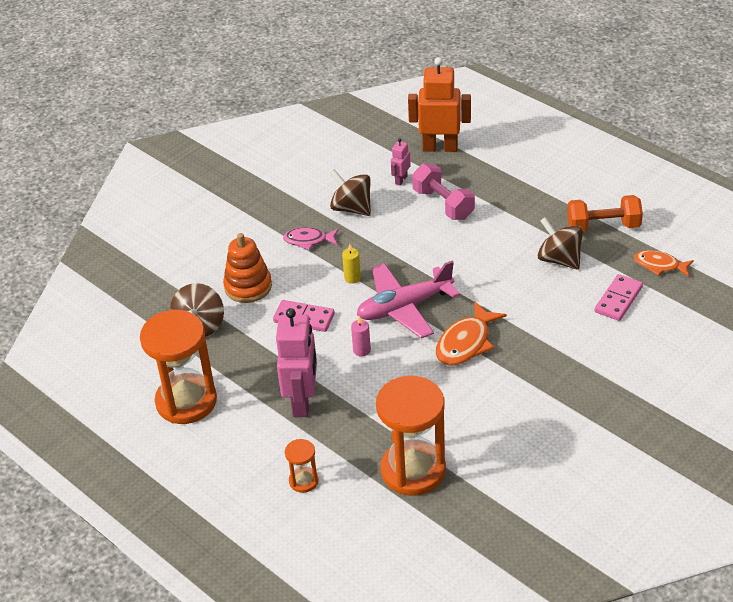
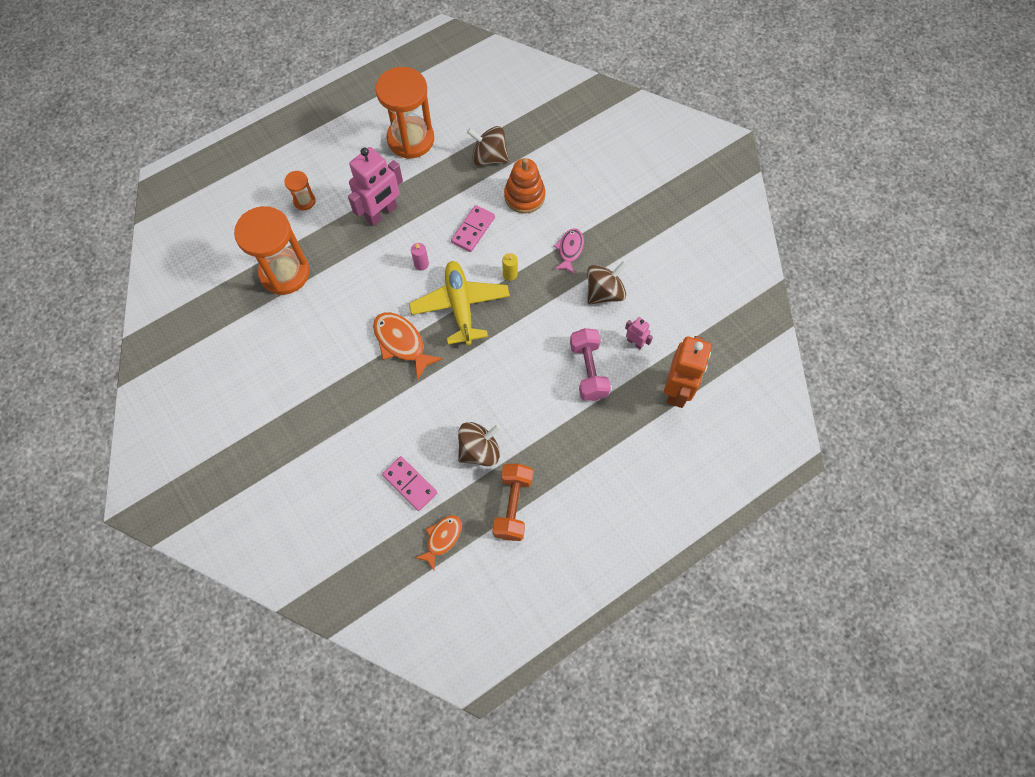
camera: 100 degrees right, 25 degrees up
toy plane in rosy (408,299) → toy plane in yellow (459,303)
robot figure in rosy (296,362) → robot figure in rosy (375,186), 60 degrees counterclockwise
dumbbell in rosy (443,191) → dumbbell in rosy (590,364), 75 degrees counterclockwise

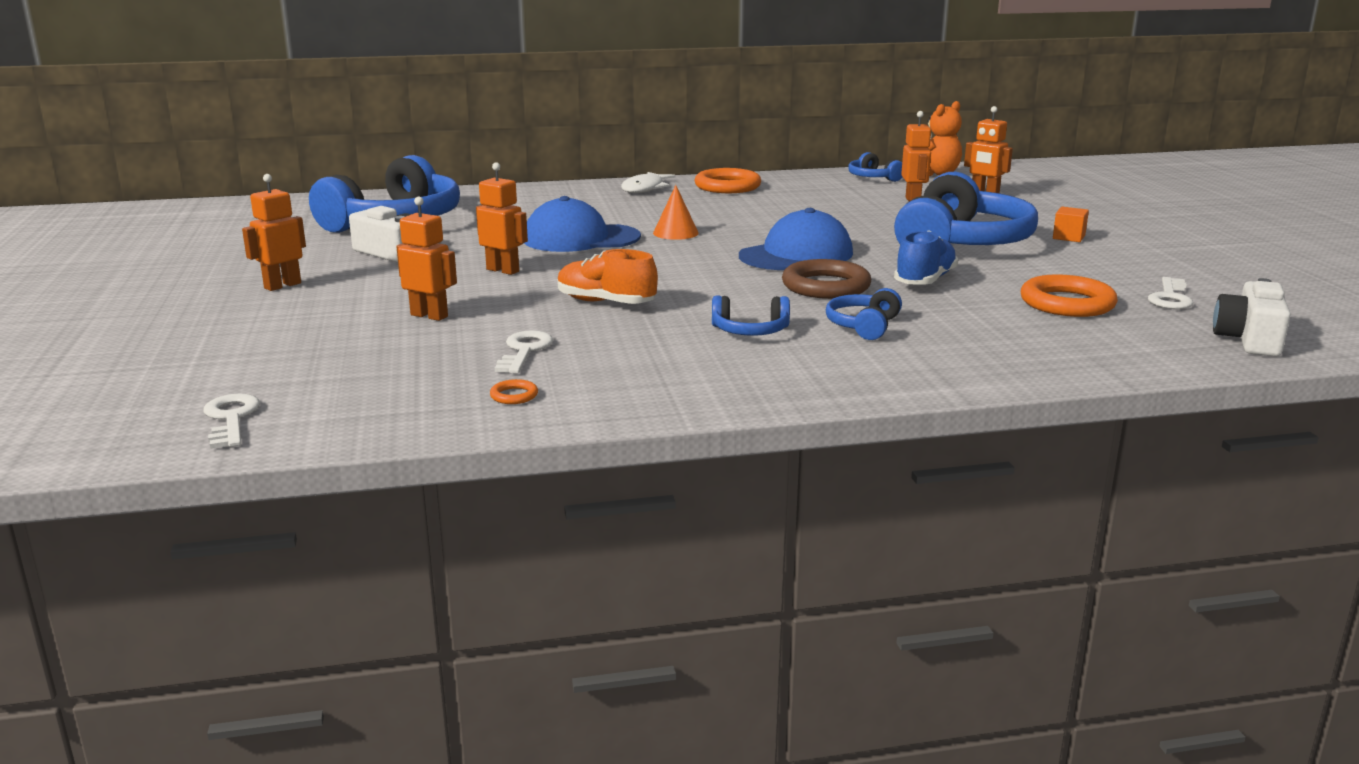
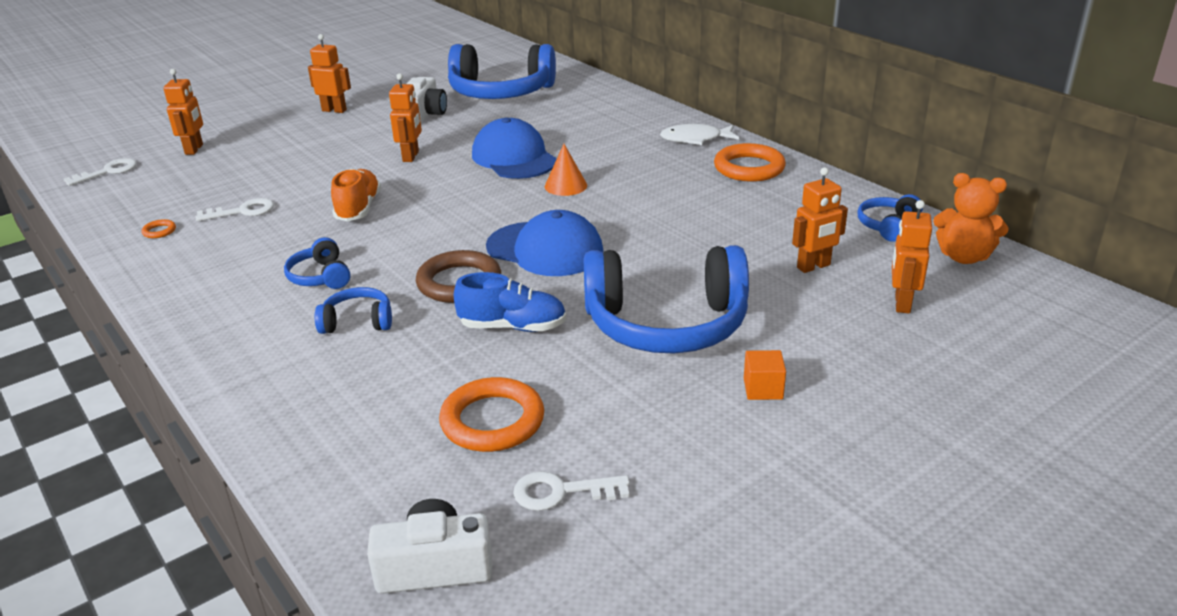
camera: 65 degrees right, 10 degrees up
robot figure in orange-coloured (426,258) → robot figure in orange-coloured (183,112), shifted

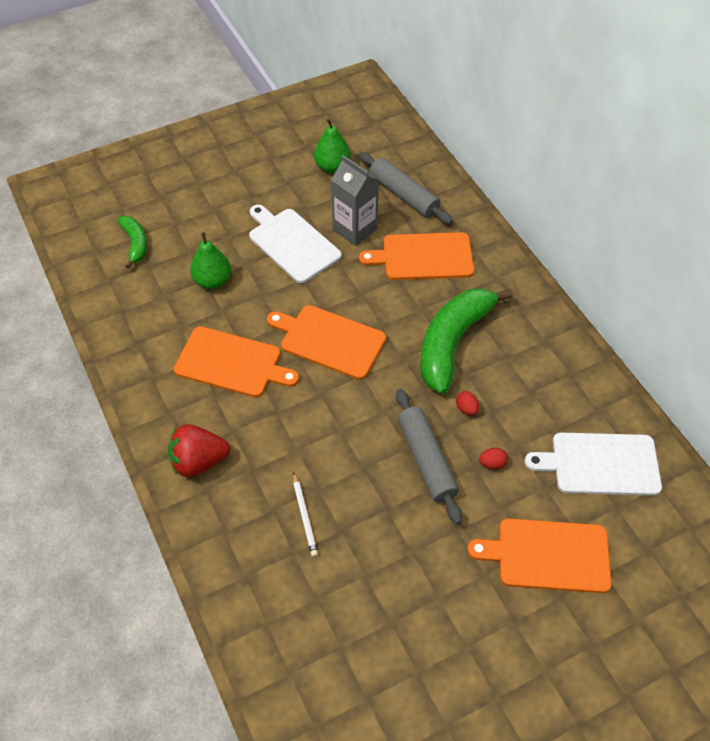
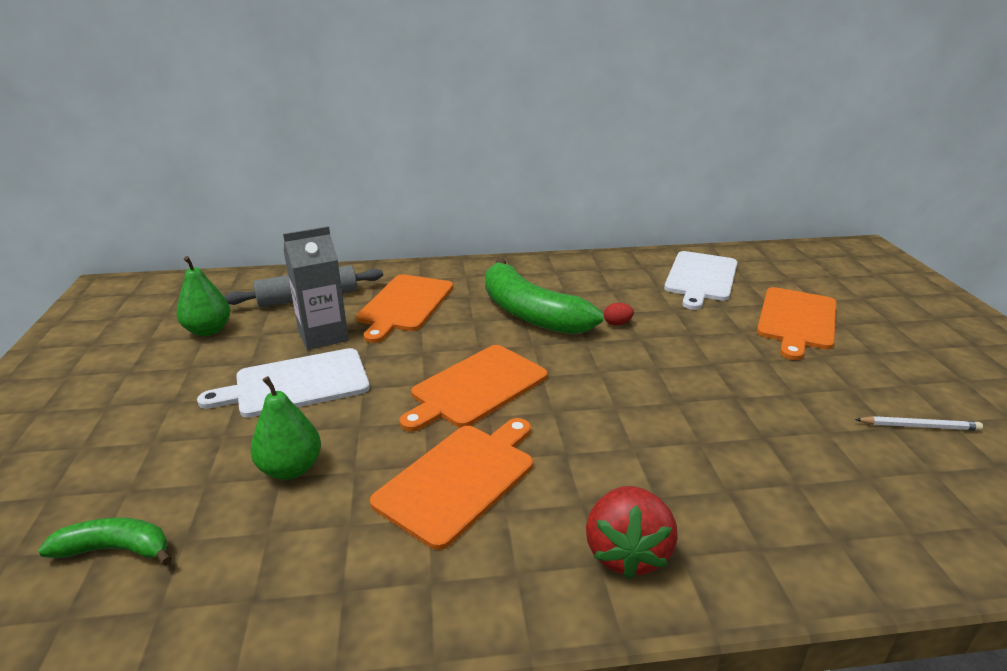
camera: 70 degrees left, 25 degrees down
dough roller in ash-grey (429,456) → -
egg shape in scarlet (493,458) → -
pencil in snow-white (305,514) → pencil in snow-white (919,423), shifted

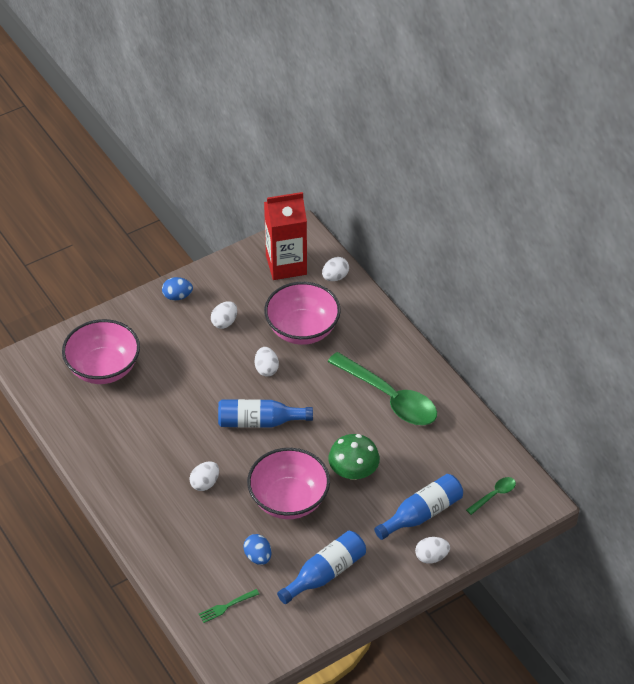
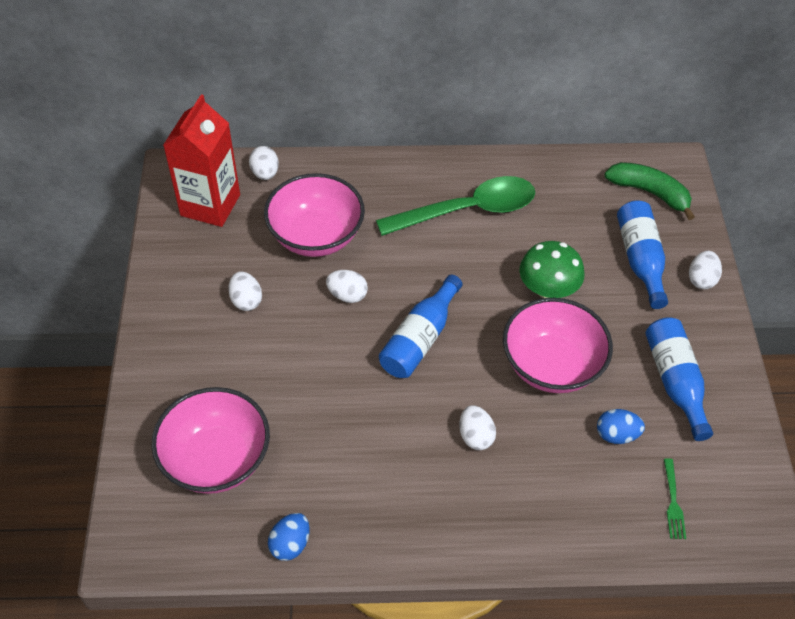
camera: 60 degrees left, 5 degrees up
egg shape in cobalt (177,289) → egg shape in cobalt (289,537), shifted
teaspoon in emerald (491,496) → toy banana in emerald (650,191)

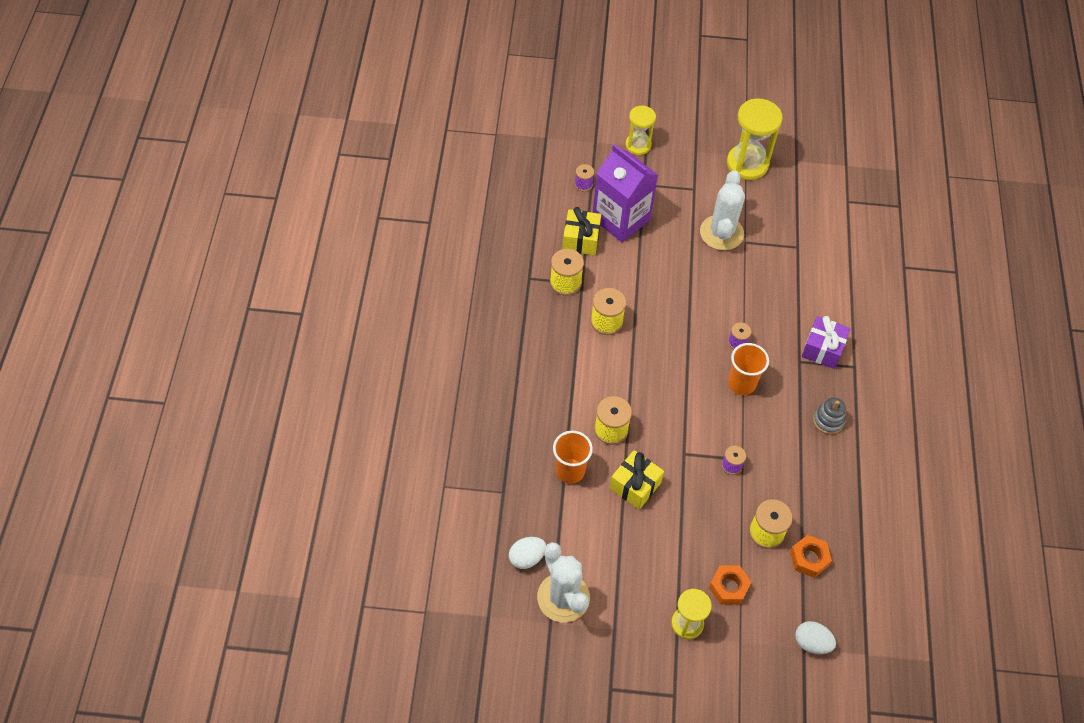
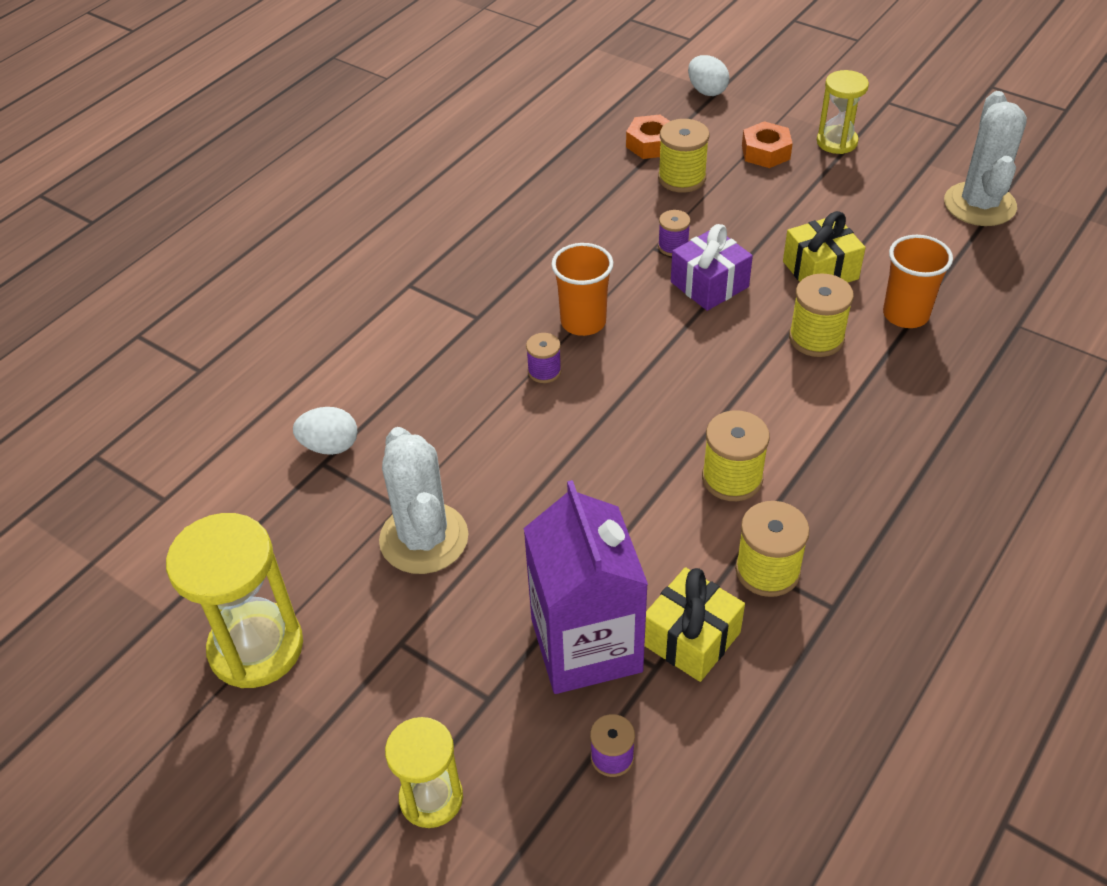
camera: 145 degrees left, 10 degrees down
stacking toy in ash-grey (829,416) → -
egg shape in snow-white (527,553) → egg shape in snow-white (325,431), shifted
present in purple (826,342) → present in purple (712,267), shifted
prickly plant in snow-white (722,210) → prickly plant in snow-white (423,500), 60 degrees counterclockwise

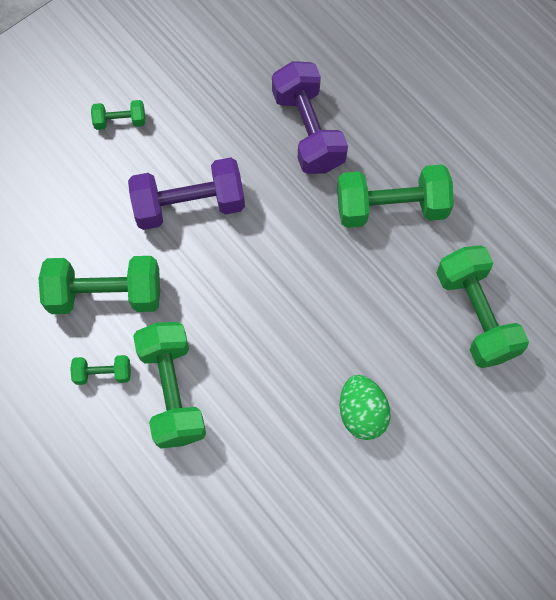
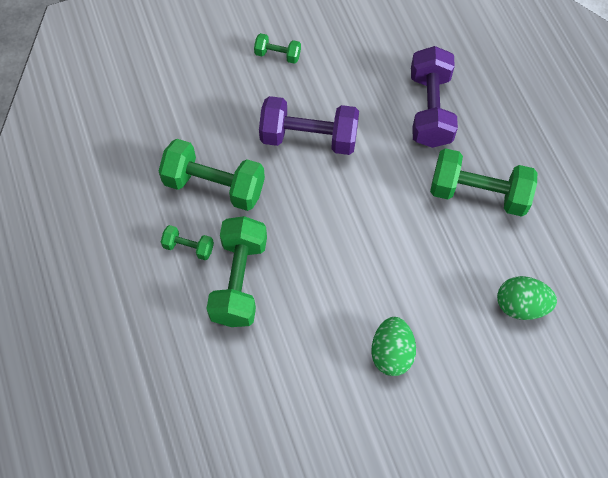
camera: 20 degrees right, 5 degrees down
dumbbell in emerald (483,306) → egg shape in emerald (527,298)

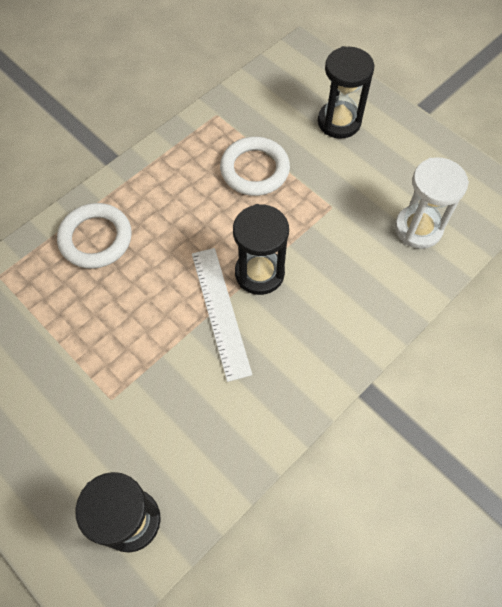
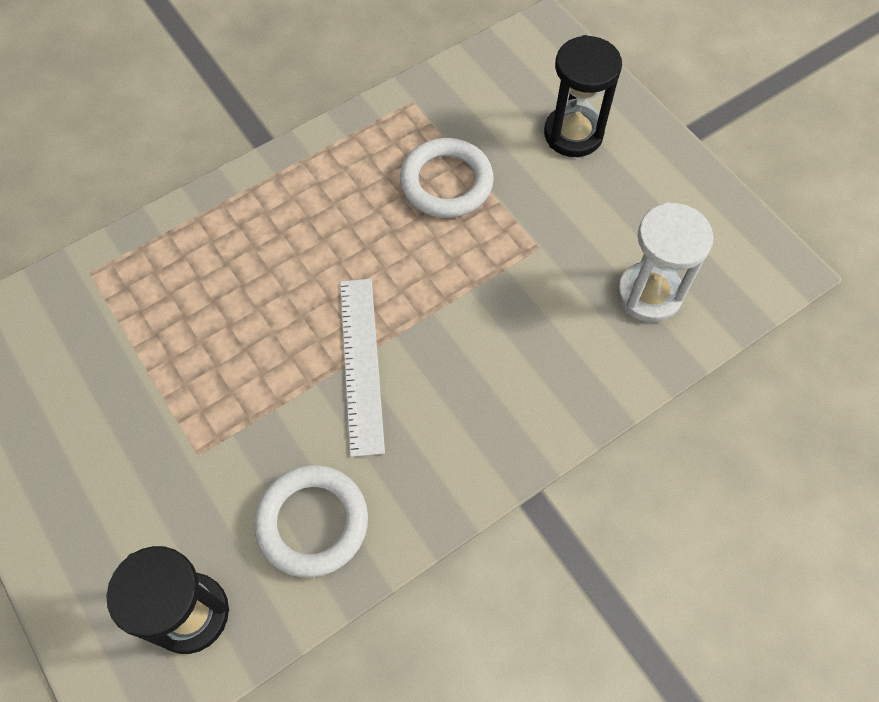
camera: 10 degrees right, 0 degrees up
sandglass in black (261,249) → -
ring in snow-white (94,236) → ring in snow-white (311,521), shifted

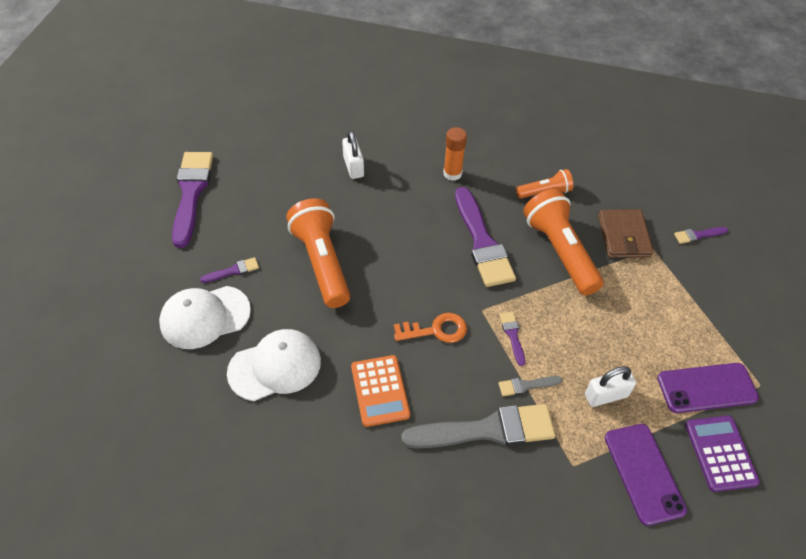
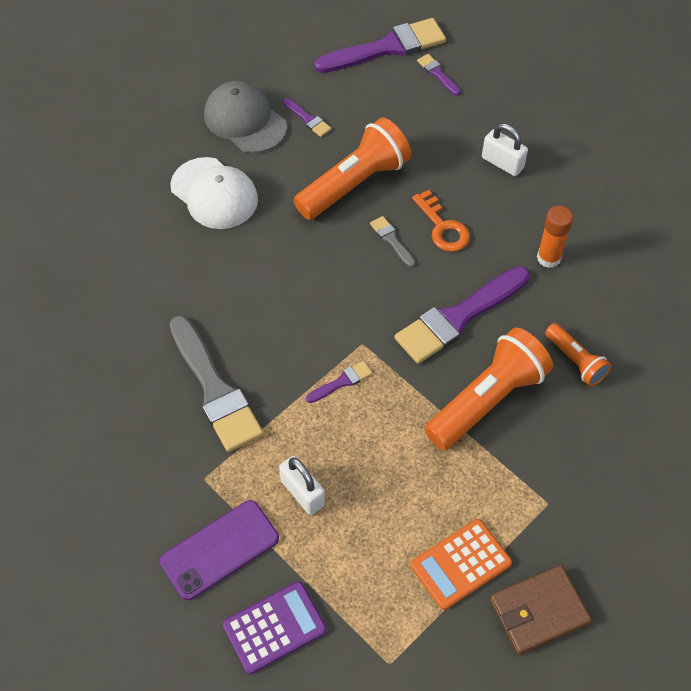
camera: 70 degrees right, 5 degrees up
mobile phone in purple (708,388) → -
pocket calculator in orange-coloured (380,391) → pocket calculator in orange-coloured (461,564), shifted
latchkey in orange-coloured (430,328) → latchkey in orange-coloured (441,221), shifted
paint brush in ash-grey (530,386) → paint brush in ash-grey (392,241), shifted
wallet in brown (625,233) → wallet in brown (541,610), shifted
paint brush in purple (701,235) → paint brush in purple (439,75), shifted
baseball cap in snow-white (205,317) → baseball cap in ash-grey (245,117)
padlock in snow-white (353,155) → padlock in snow-white (505,150), 75 degrees clockwise

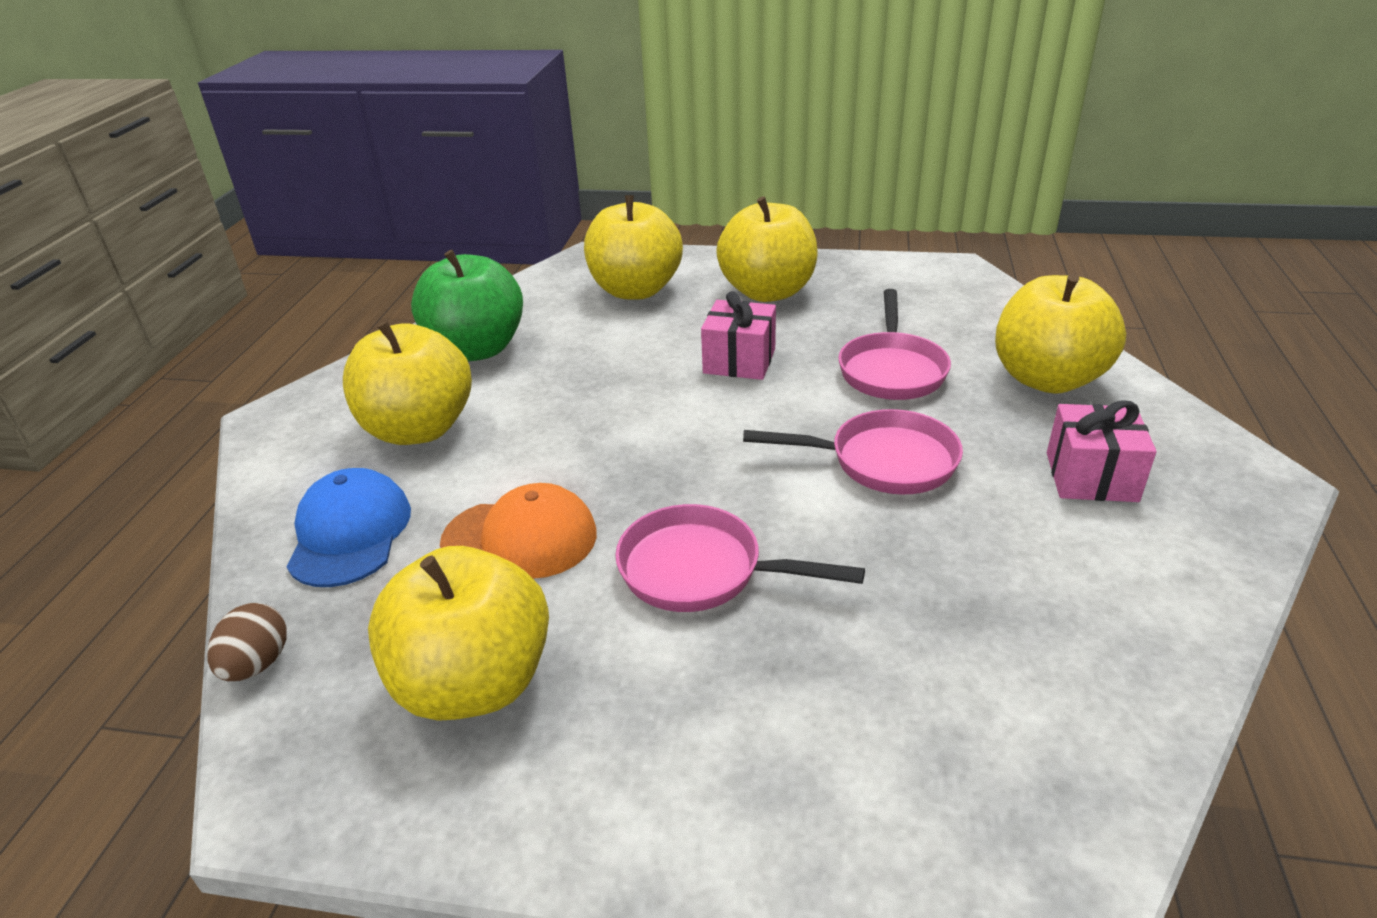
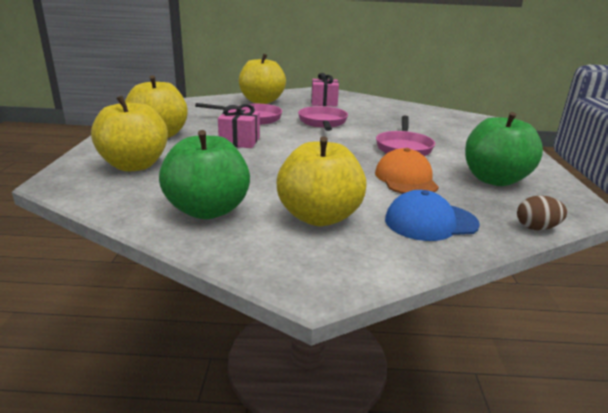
camera: 100 degrees left, 10 degrees down
apple in yellow (458,633) → apple in emerald (504,149)

